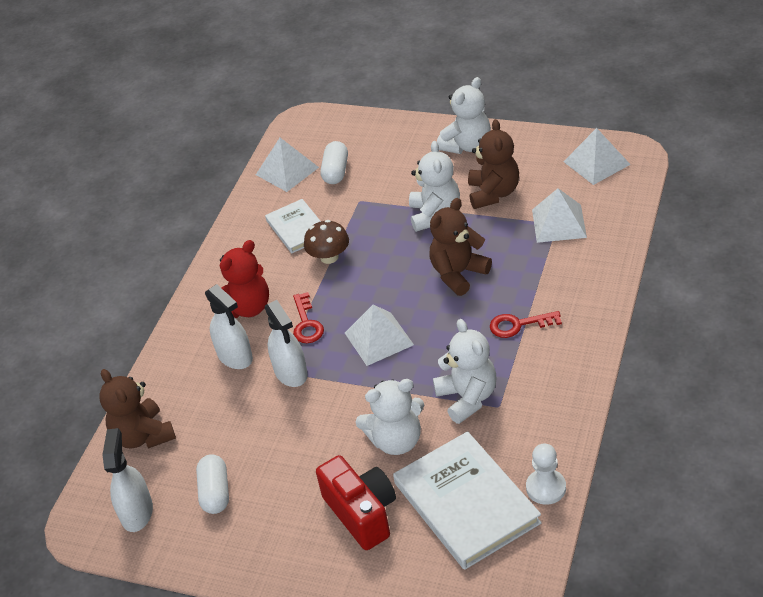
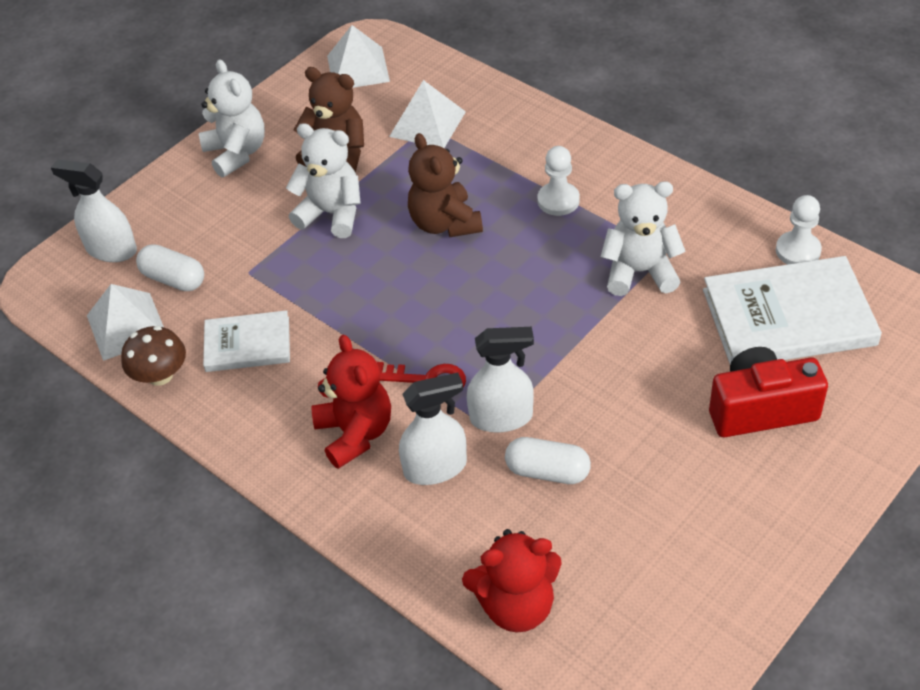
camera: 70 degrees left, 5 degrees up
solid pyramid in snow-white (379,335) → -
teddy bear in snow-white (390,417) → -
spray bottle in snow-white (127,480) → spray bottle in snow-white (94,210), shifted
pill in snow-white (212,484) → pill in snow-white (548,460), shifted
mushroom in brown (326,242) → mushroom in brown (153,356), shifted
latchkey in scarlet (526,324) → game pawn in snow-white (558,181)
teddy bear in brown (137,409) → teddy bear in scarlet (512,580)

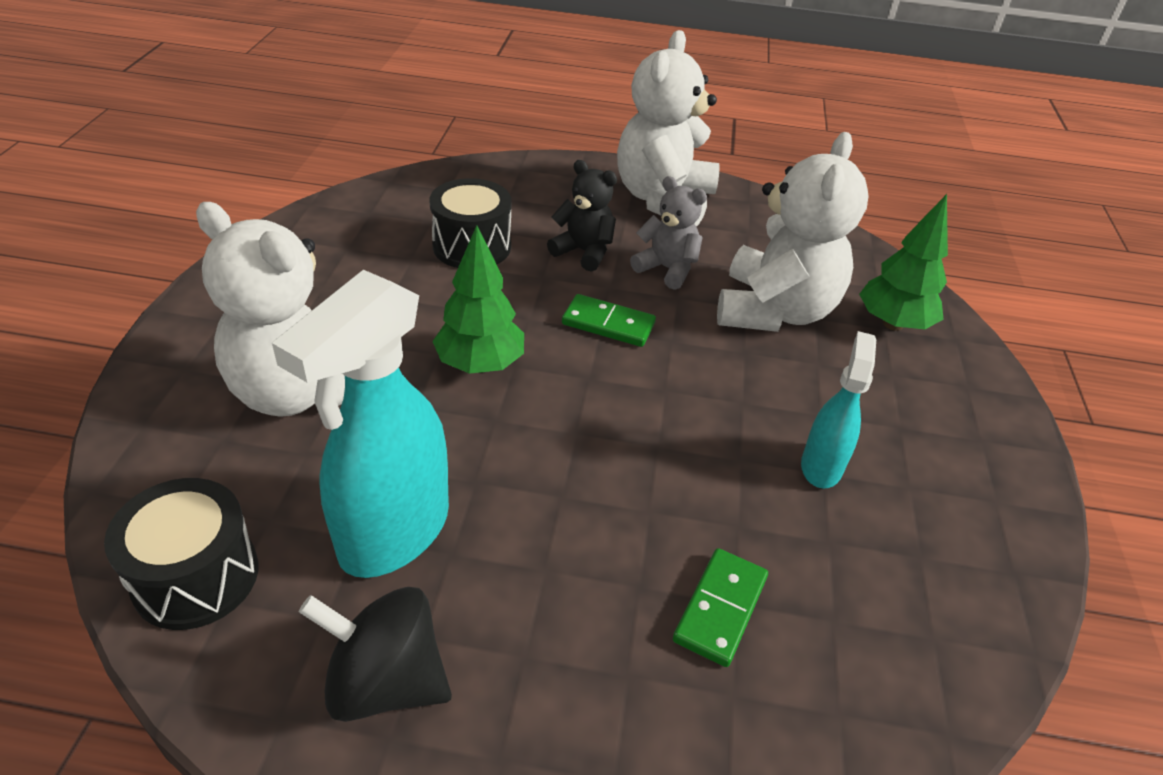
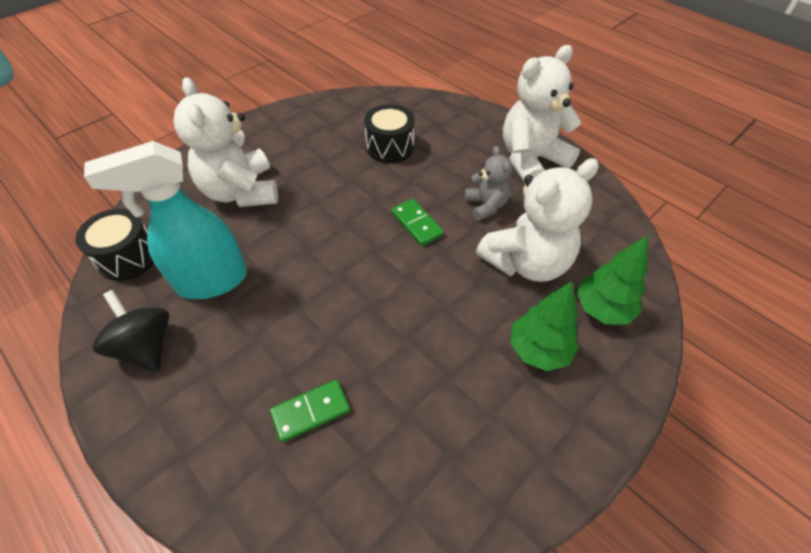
camera: 40 degrees right, 10 degrees up
teddy bear in black (582,216) → -
spray bottle in aqua (838,410) → -
toy tree in emerald (478,299) → toy tree in emerald (544,326), shifted

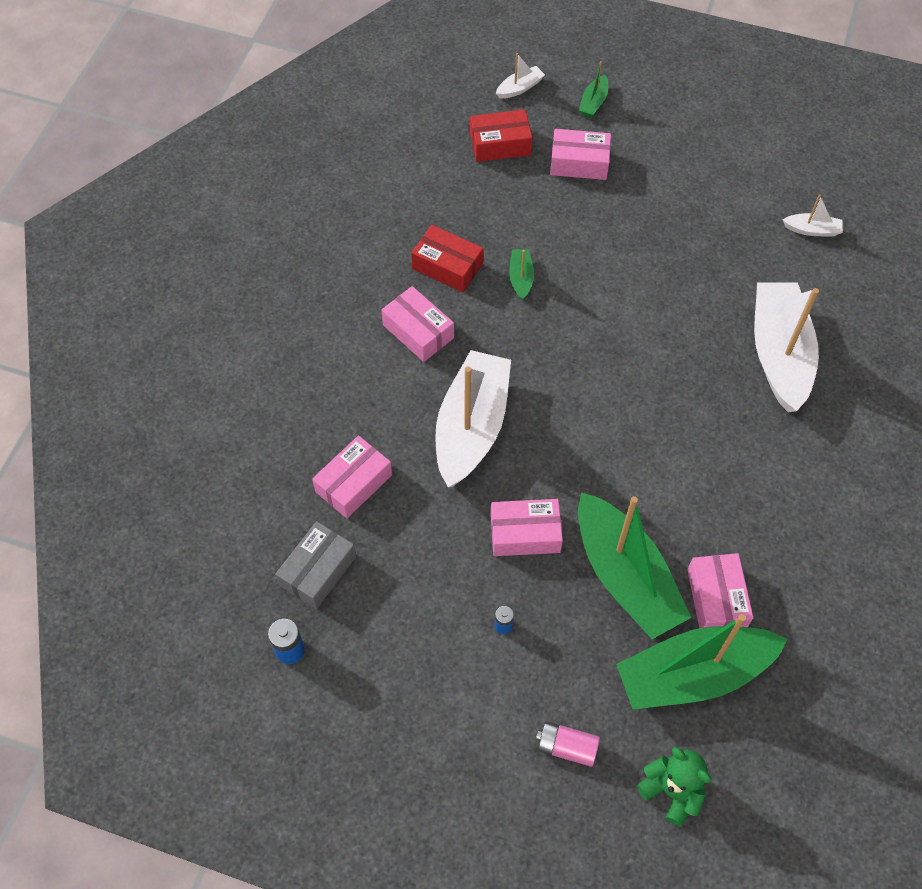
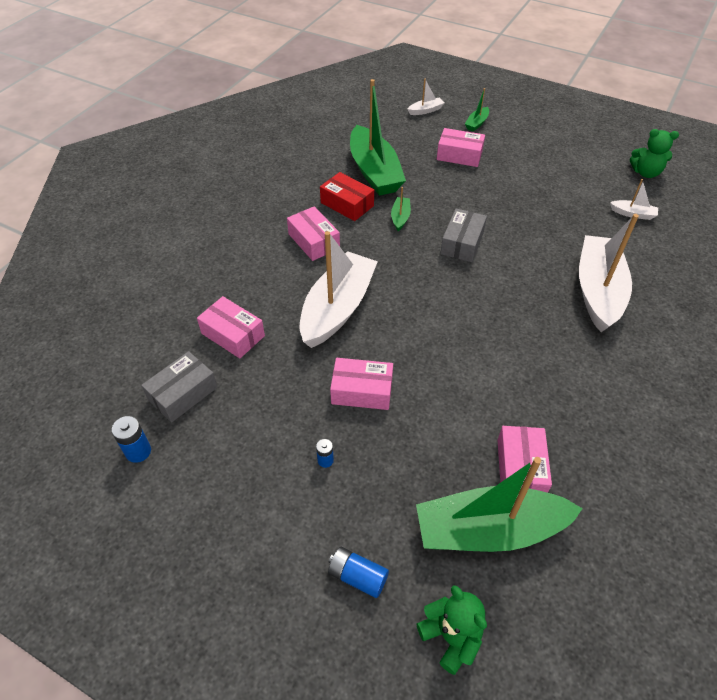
camera: 10 degrees right, 10 degrees down
parcel in scarlet (501,135) → -
- → parcel in ash-grey (463,235)
- → teddy bear in emerald (654,153)
sailboat in emerald (634,565) → sailboat in emerald (378,137), shifted
battery in rosy (568,744) → battery in cobalt (358,572)
parcel in rosy (352,476) → parcel in rosy (231,327), 75 degrees clockwise

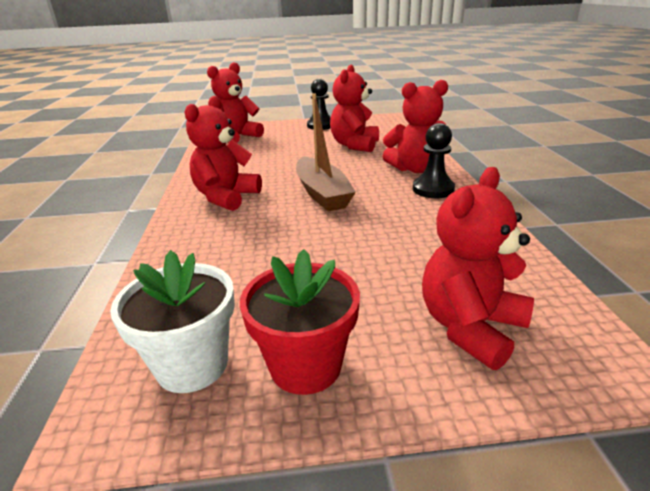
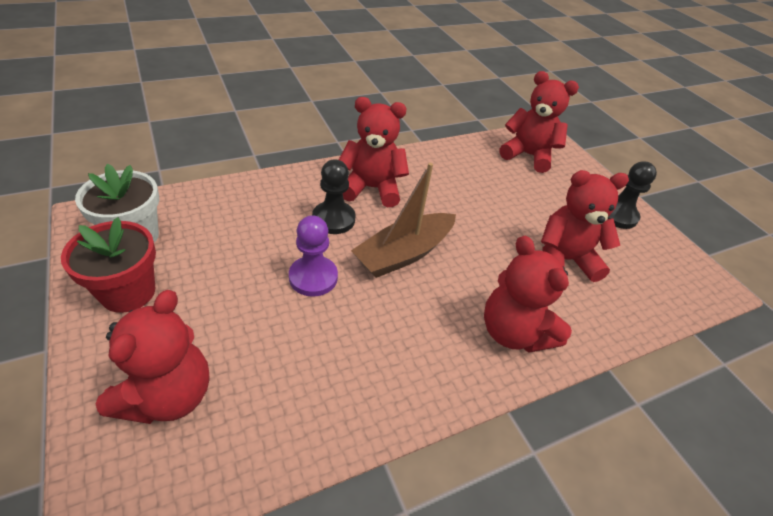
camera: 65 degrees right, 15 degrees up
- → game pawn in purple (313,256)
game pawn in black (434,160) → game pawn in black (333,196), shifted
teddy bear in scarlet (478,268) → teddy bear in scarlet (153,357), 90 degrees clockwise

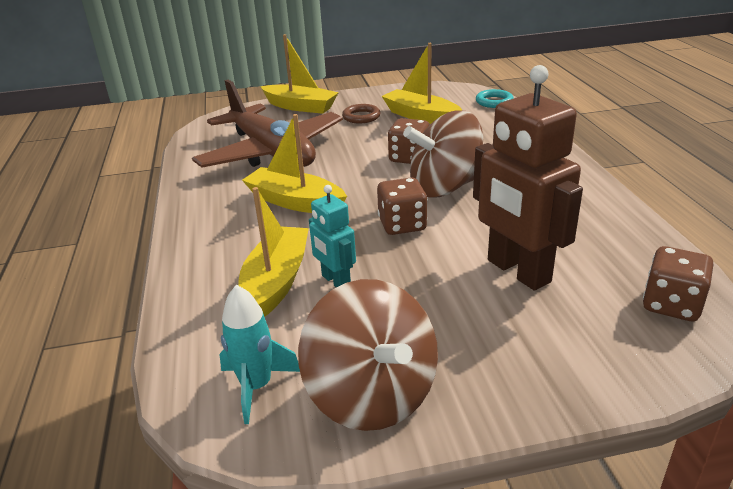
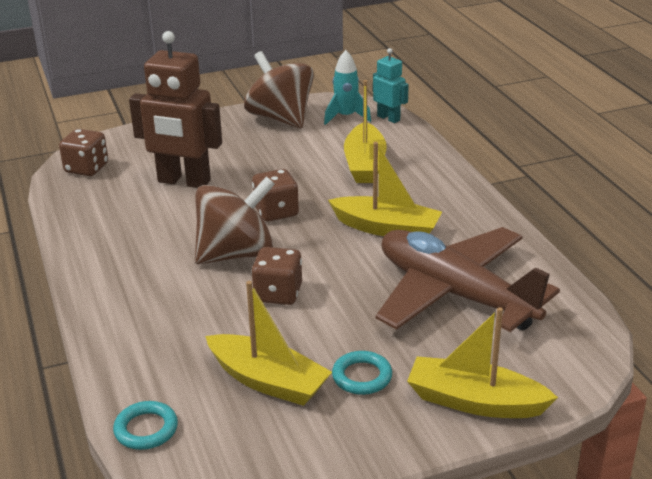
camera: 170 degrees right, 0 degrees up
robot figure in aqua (332,236) → robot figure in aqua (391,85), shifted
ring in brown (361,114) → ring in aqua (362,373)
robot figure in brown (528,178) → robot figure in brown (175,109), 150 degrees clockwise

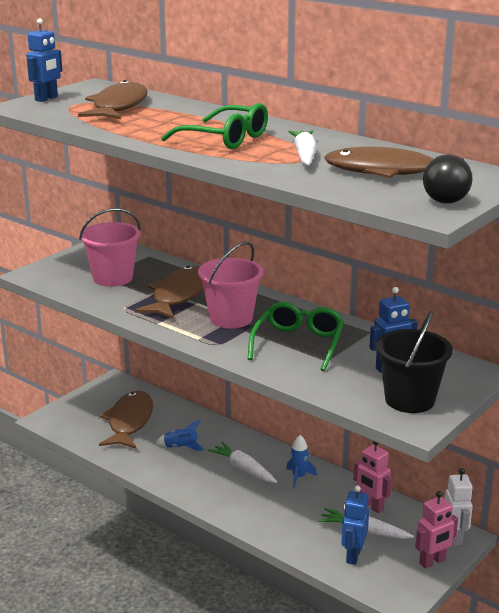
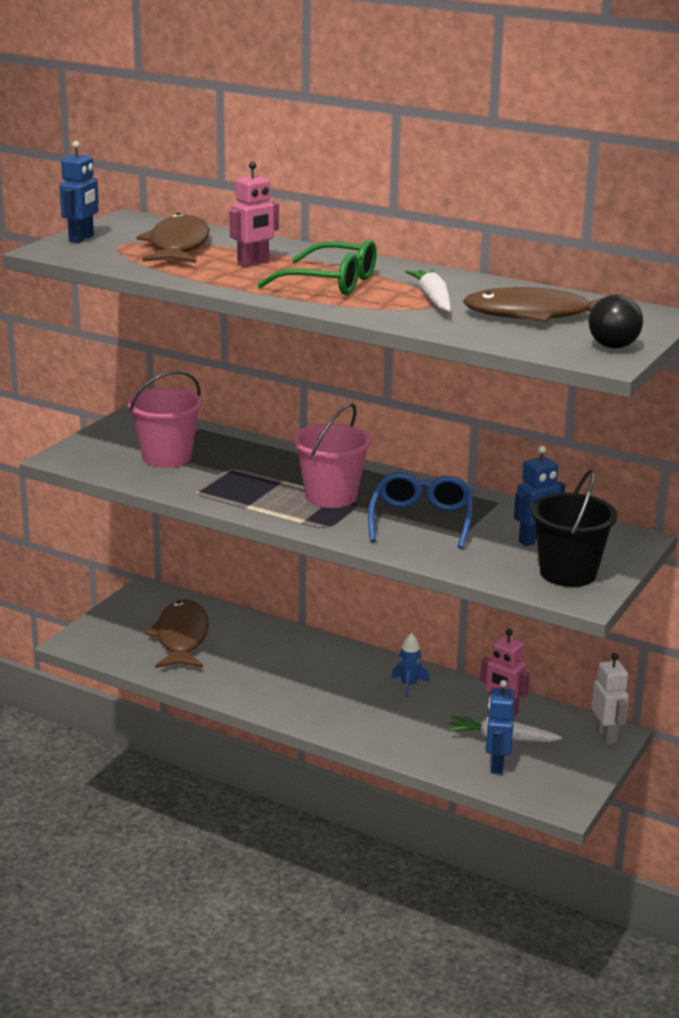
camera: 10 degrees left, 0 degrees up
toy fish in brown (169,292) → -
rocket in cobalt (180,435) → -
root vegetable in snow-white (242,462) → -
robot figure in rosy (436,530) → robot figure in rosy (254,214), shifted
eyeglasses in emerald (296,336) → eyeglasses in cobalt (420,510)

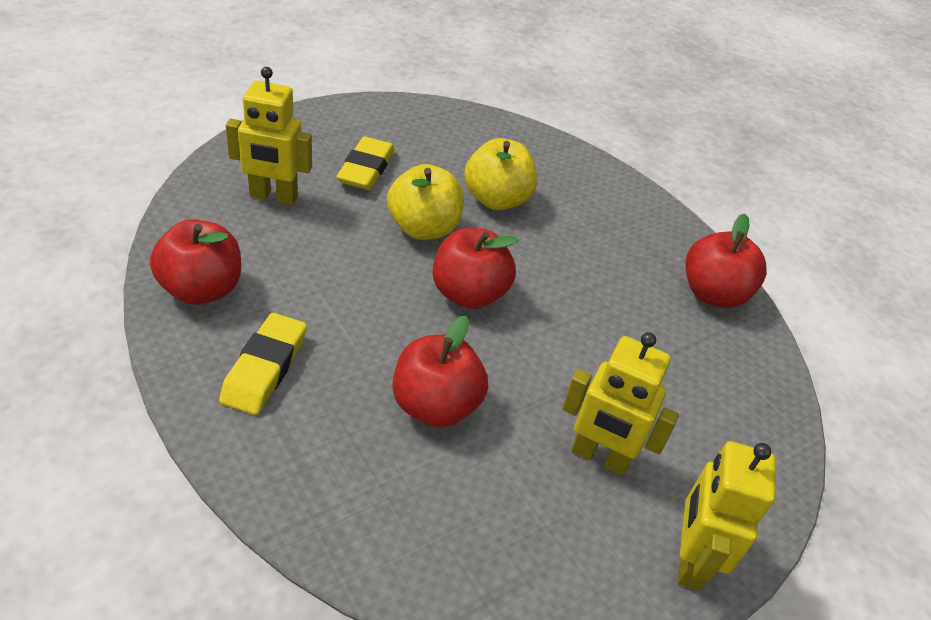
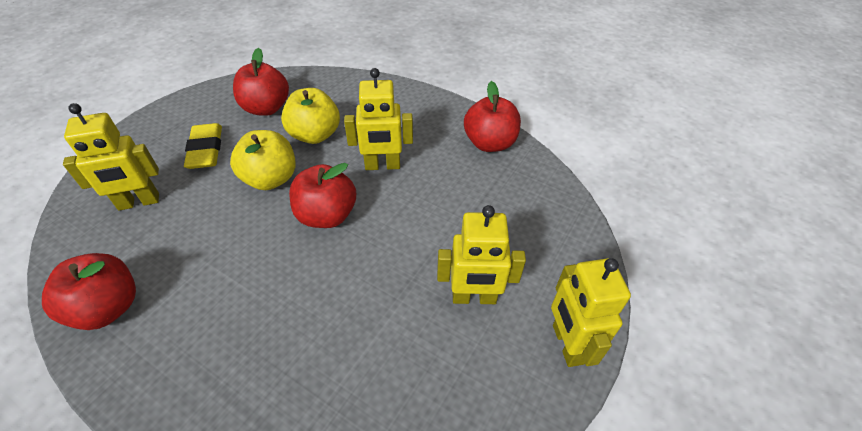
camera: 20 degrees left, 5 degrees up
eraser in yellow (263,364) → -
- → robot figure in yellow (378,119)
apple in scarlet (440,372) → apple in scarlet (261,82), shifted

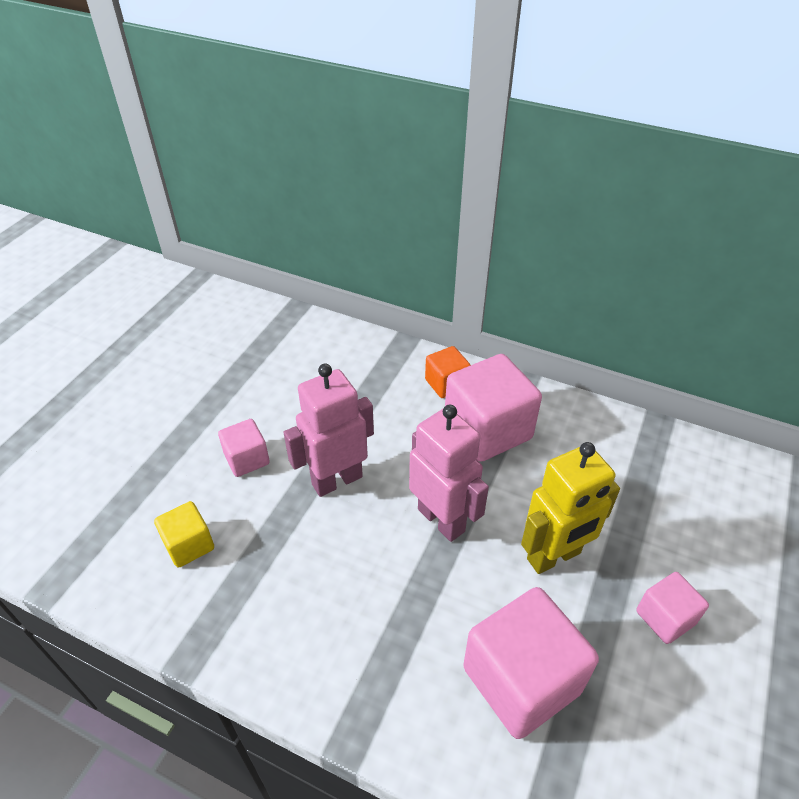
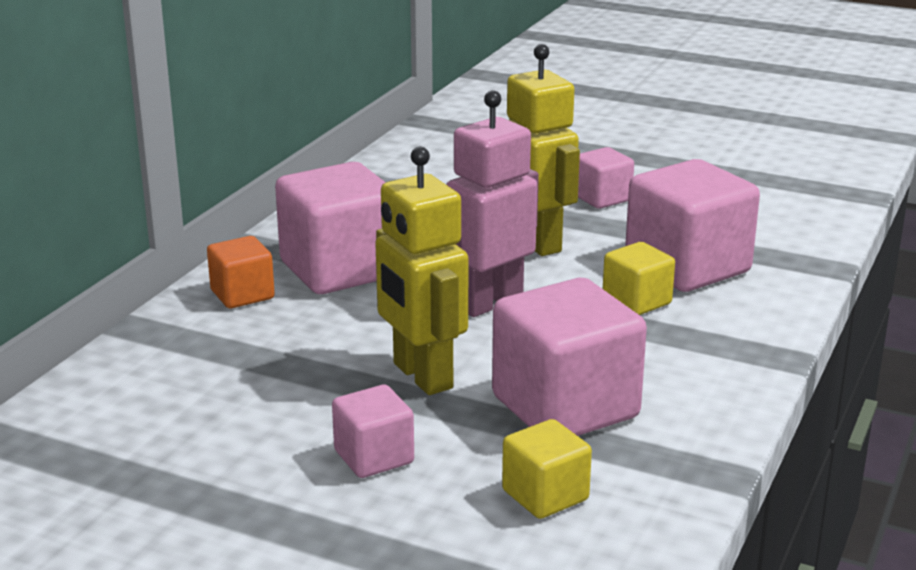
camera: 90 degrees left, 20 degrees down
- → block in rosy (569,357)
- → block in yellow (639,278)
robot figure in rosy (328,430) → robot figure in yellow (421,271)

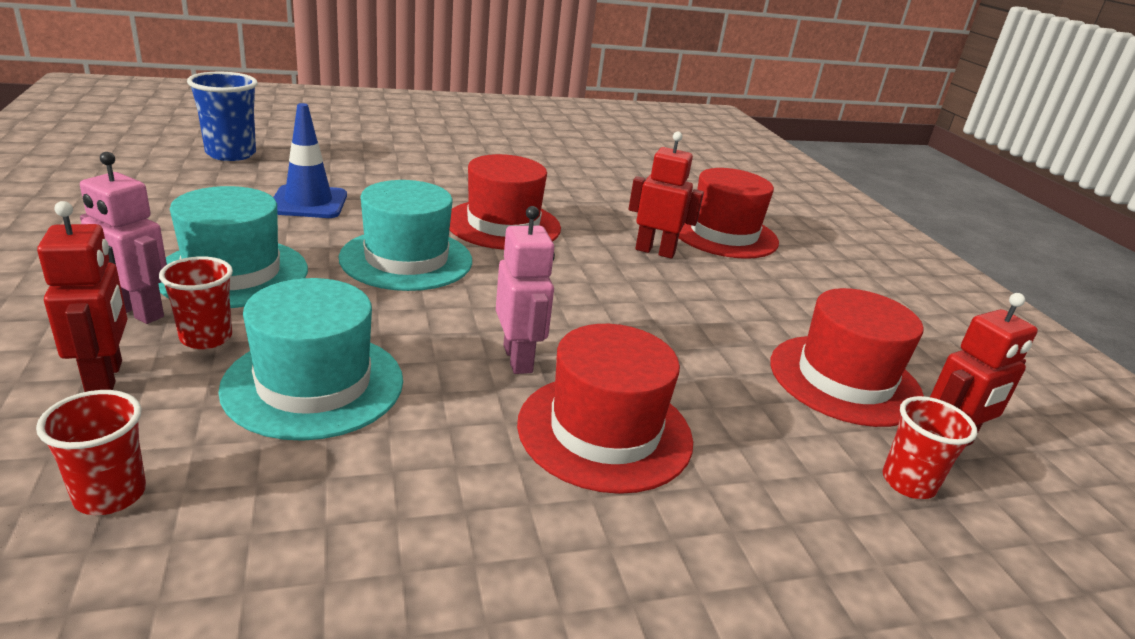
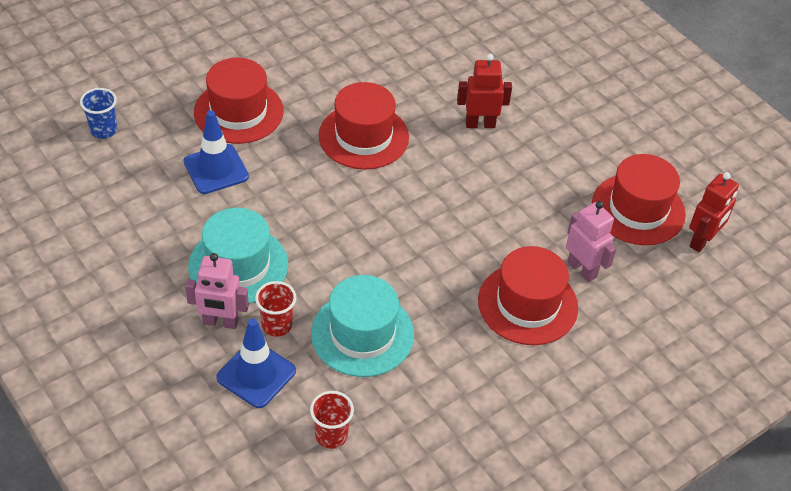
camera: 20 degrees left, 20 degrees up
hat in aqua (405,235) → -
tumbler in scarlet (930,447) → -
robot figure in rosy (525,290) → robot figure in rosy (591,241), shifted
hat in scarlet (729,213) → hat in scarlet (239,101), shifted
robot figure in scarlet (82,296) → traffic cone in cobalt (256,363)
tumbler in cobalt (222,116) → tumbler in cobalt (98,113), x0.66

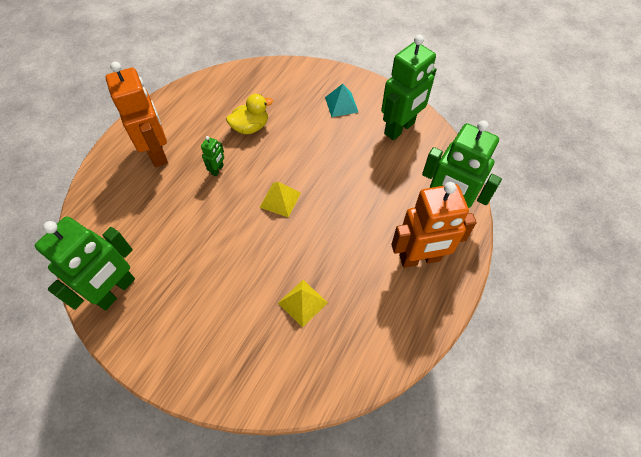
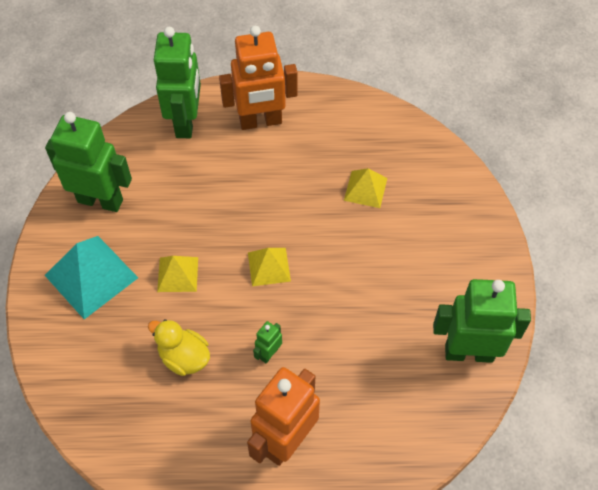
camera: 120 degrees left, 0 degrees up
- → solid pyramid in yellow (177,274)
robot figure in emerald (212,156) → robot figure in emerald (267,342), 45 degrees counterclockwise
robot figure in orange-coloured (434,225) → robot figure in orange-coloured (258,78), 120 degrees clockwise
solid pyramid in aqua (342,100) → solid pyramid in aqua (91,277), x1.72

